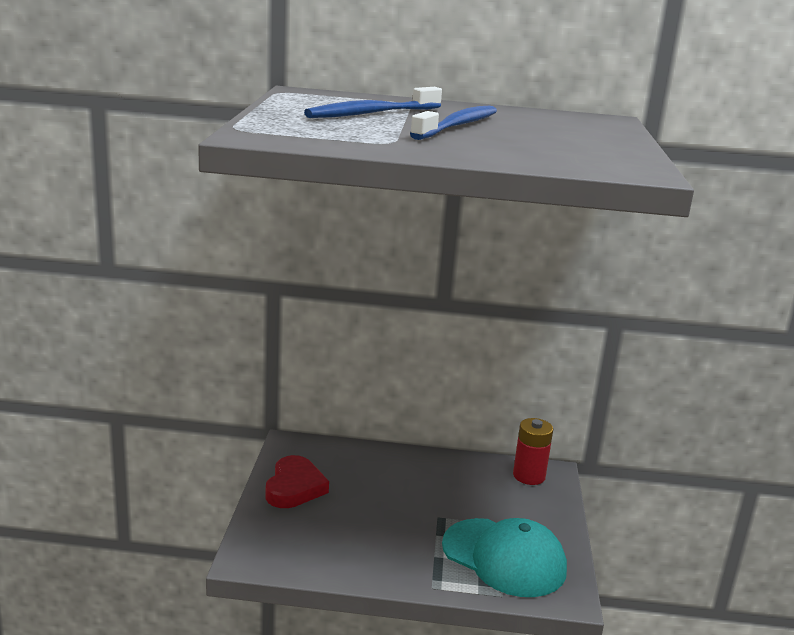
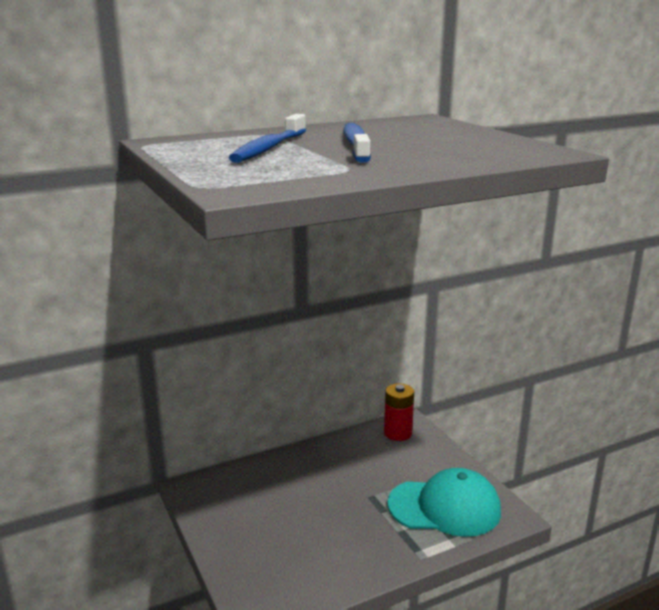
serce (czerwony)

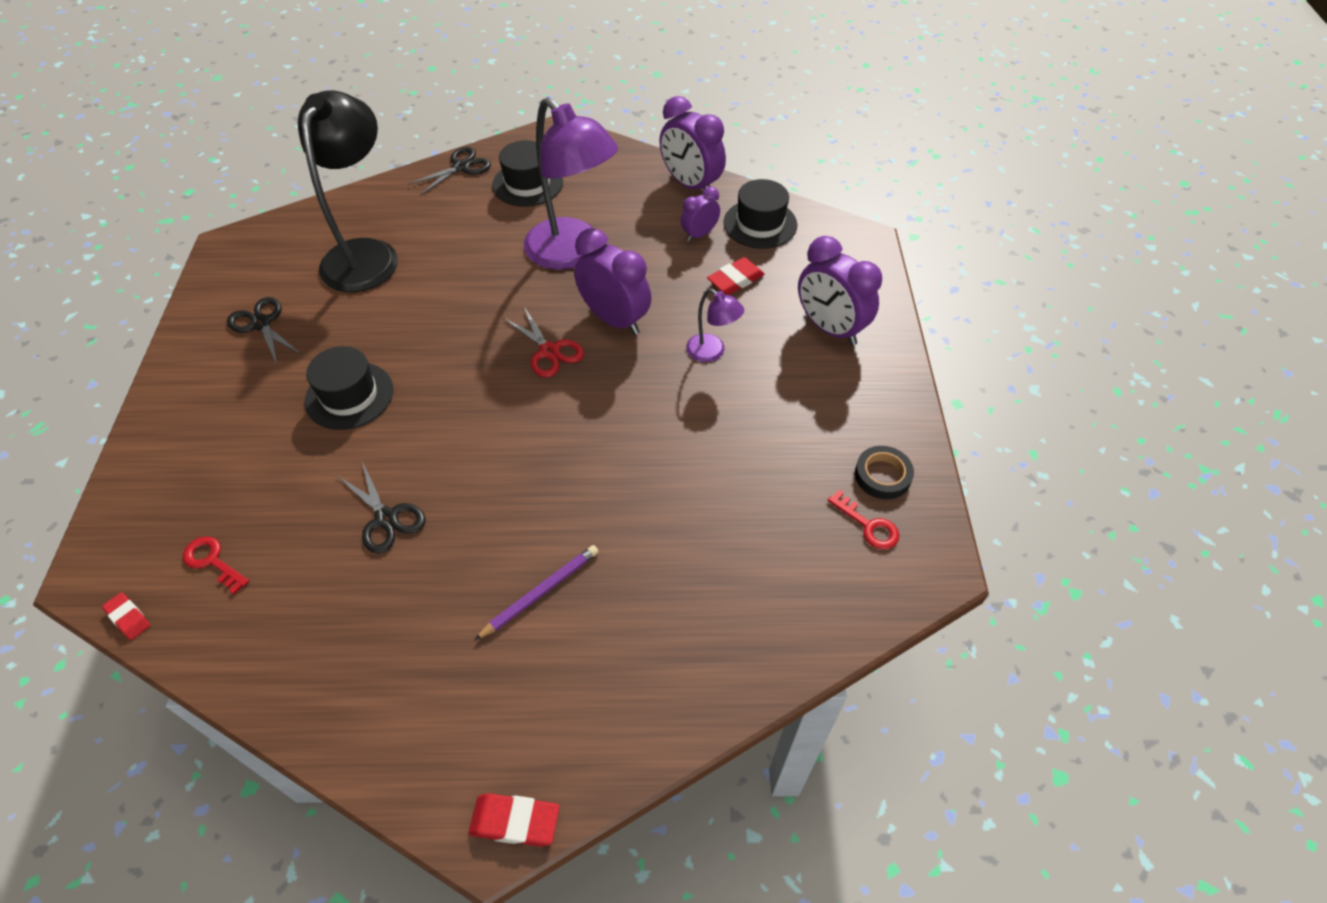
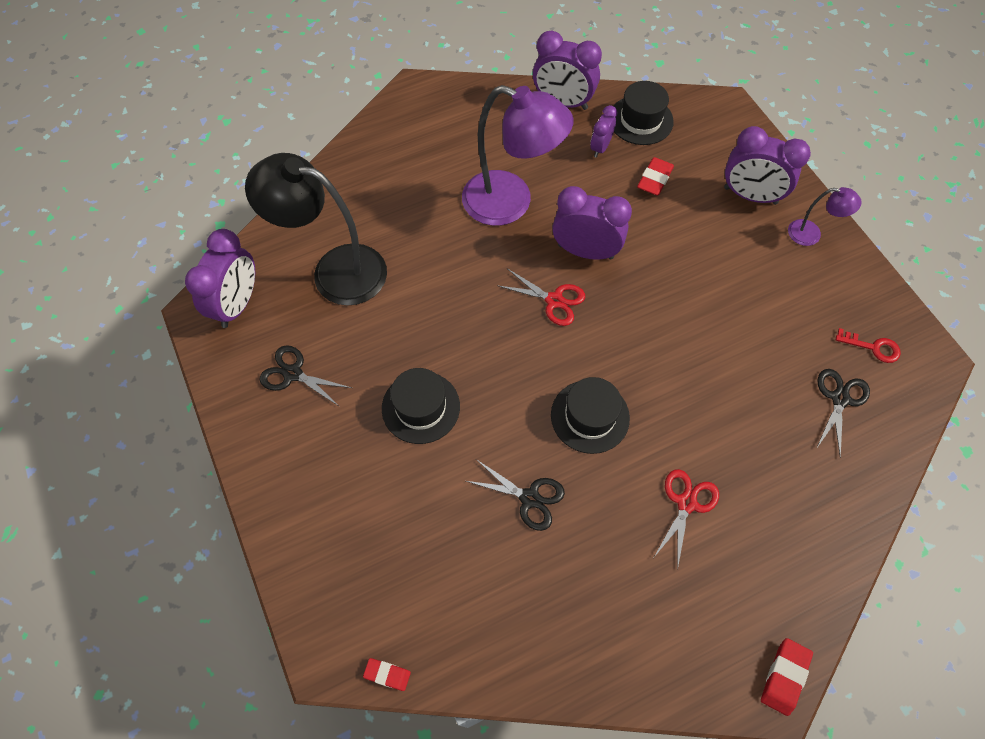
lampka (czarny)
kapelusz (czarny) (no. 2 from left)
nożyczki (czarny) (no. 3 from left)
lampka (fioletowy) (no. 2 from left)
taśma klejąca (czarny)
klucz (czerwony) (no. 1 from left in the first image)
nożyczki (czerwony) (no. 2 from left)
gumka do mazania (czerwony) (no. 3 from left)
budzik (fioletowy) (no. 1 from left)

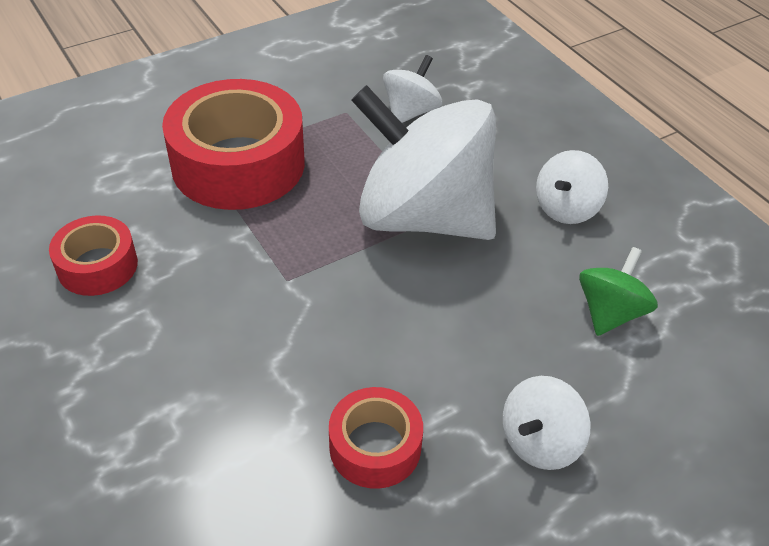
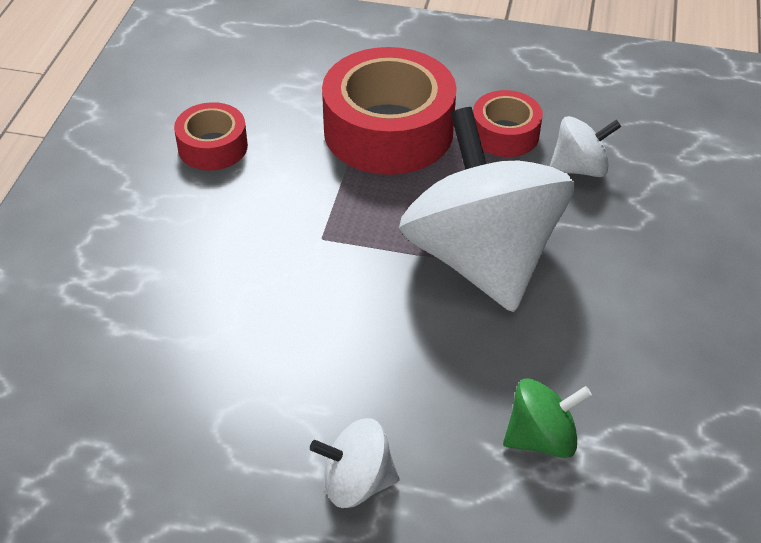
bączek (biały) (no. 4 from left in the first image)
taśma klejąca (czerwony) (no. 3 from left)

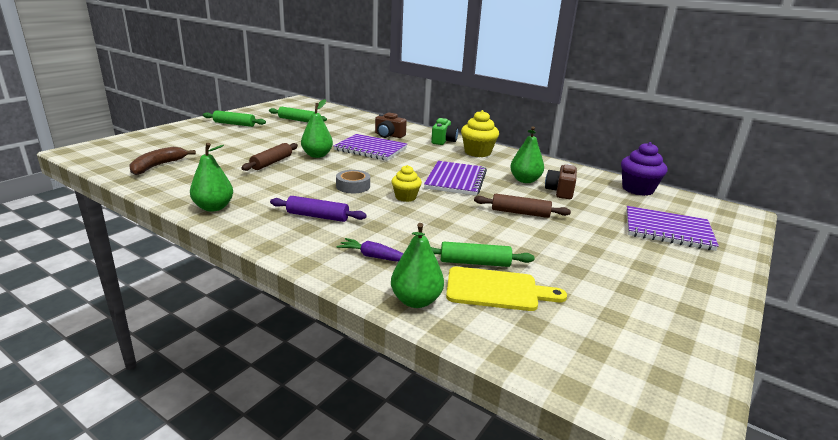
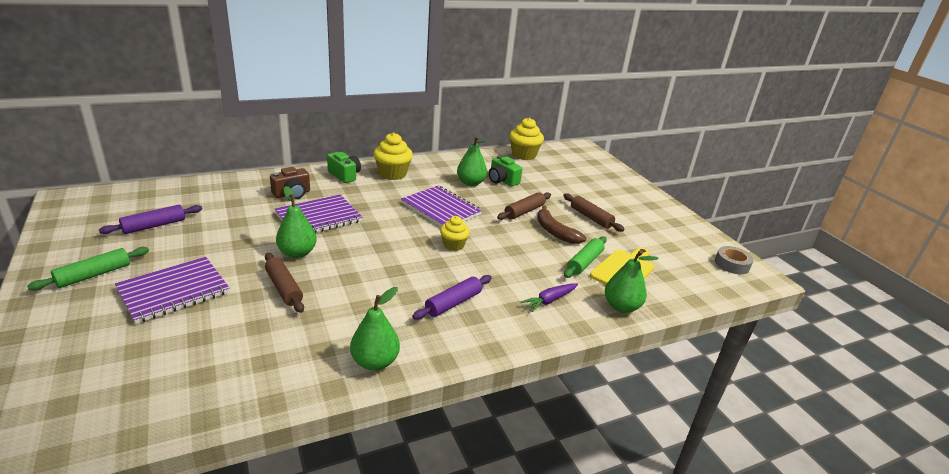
wałek do ciasta (fioletowy) (no. 1 from left)
muffinka (żółty) (no. 3 from left)
banan (brązowy)
aparat fotograficzny (zielony) (no. 2 from left)
taśma klejąca (szary)
zeszyt (fioletowy) (no. 1 from left)
wałek do ciasta (brązowy) (no. 3 from left)

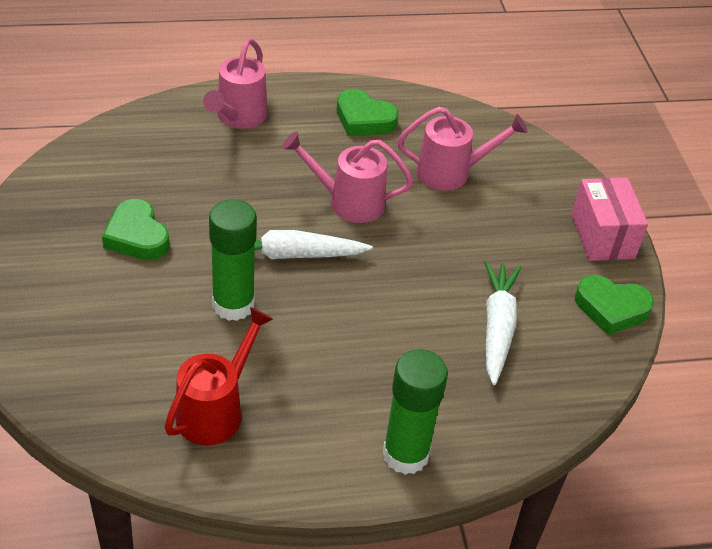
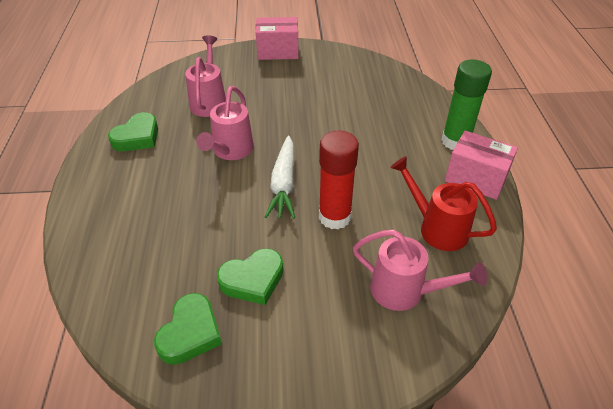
konewka (różowy) (no. 3 from left)
klej w sztyfcie (czerwony)
marchewka (biały) (no. 2 from left in the first image)
serce (zielony) (no. 2 from left)
pudełko (różowy) (no. 2 from left)

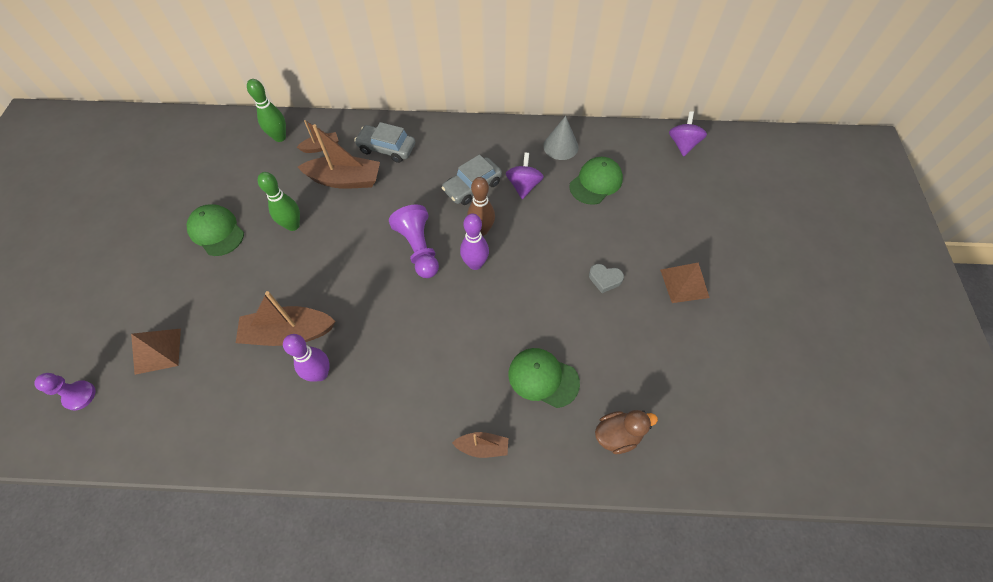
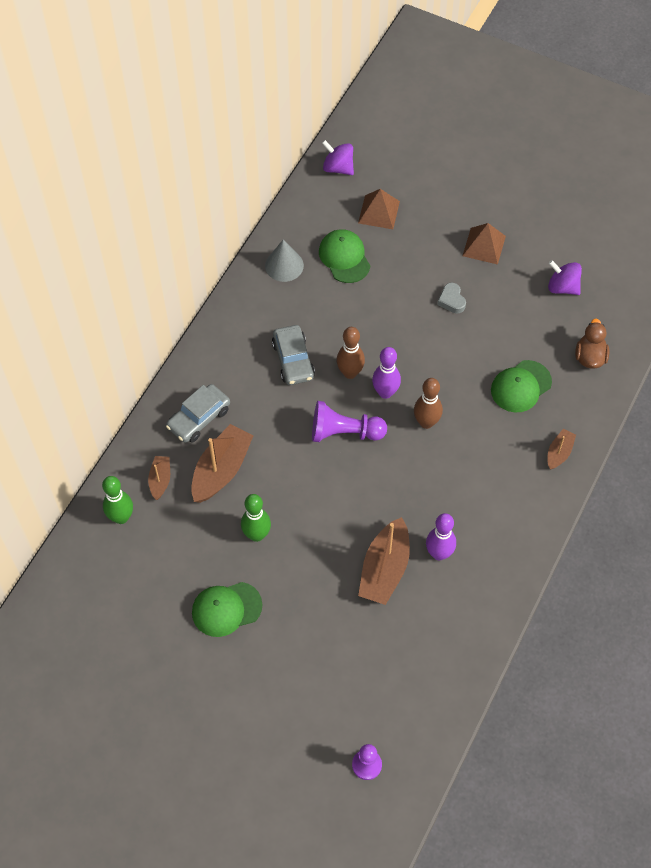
bączek (fioletowy) (no. 2 from left)
serce (szary)
piramida (brązowy) (no. 1 from left)
kręgiel (brązowy) (no. 2 from left)

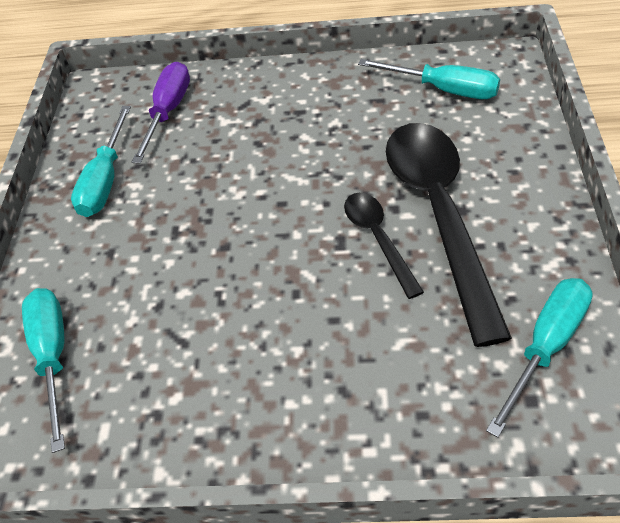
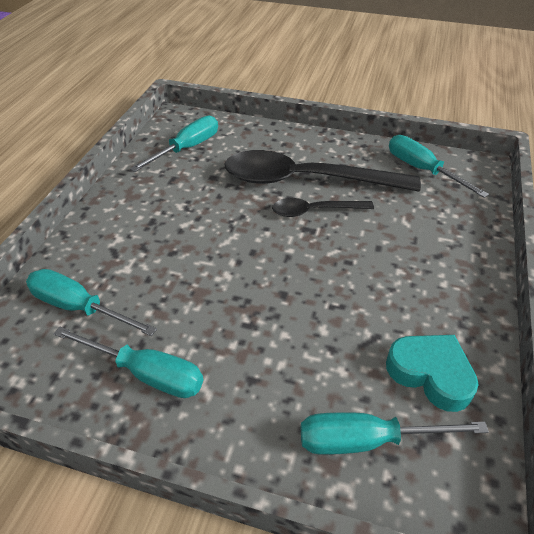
śrubokręt (turkusowy) (no. 1 from left)
serce (turkusowy)

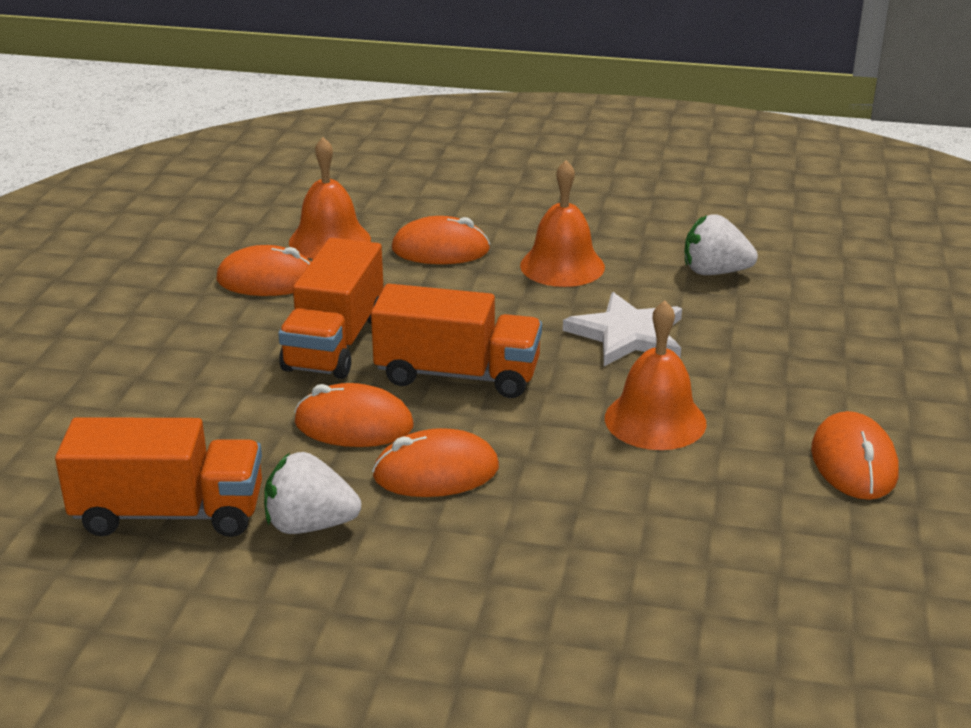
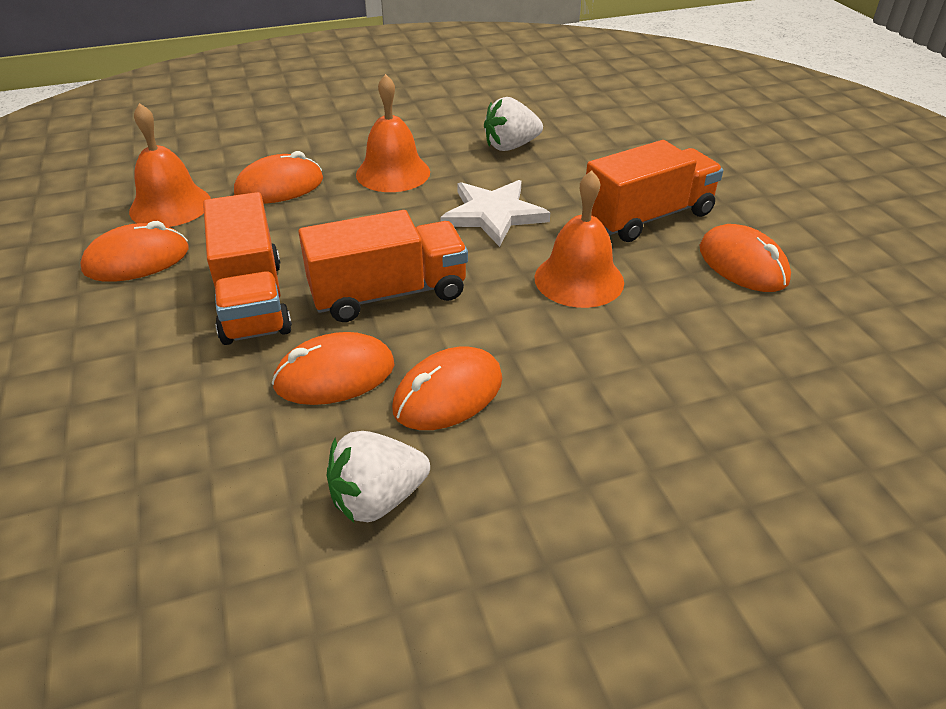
ciężarówka (pomarańczowy) (no. 3 from left)

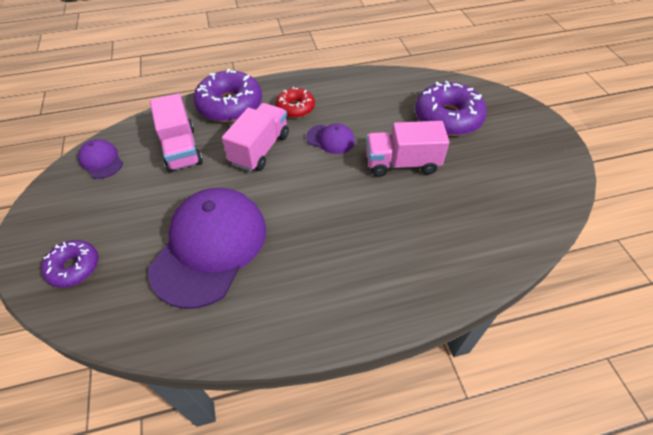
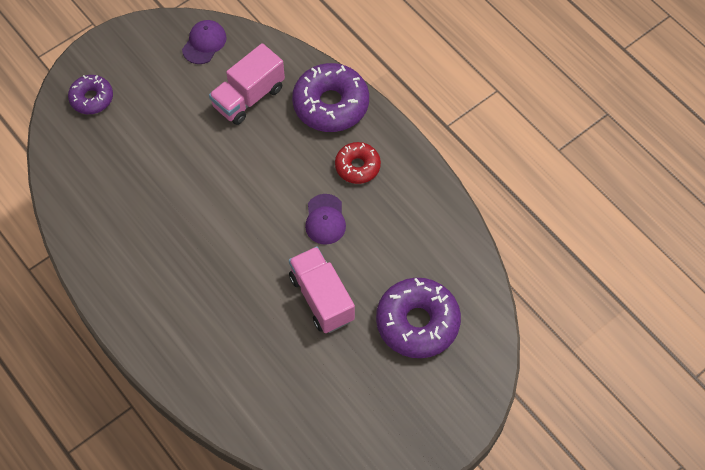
ciężarówka (różowy) (no. 2 from left in the first image)
czapka (fioletowy) (no. 2 from left in the first image)

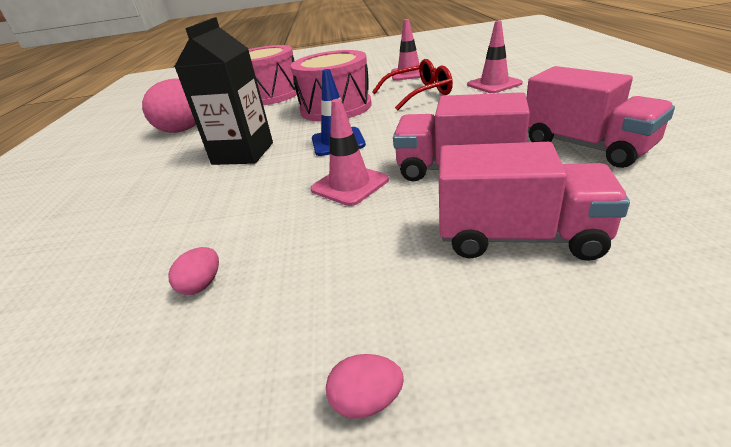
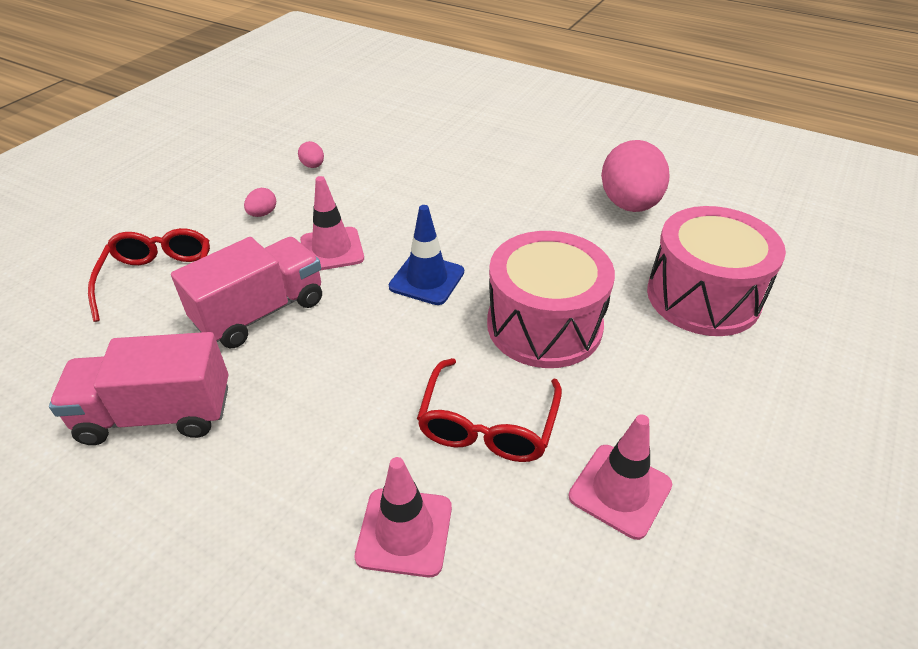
karton mleka (czarny)
okulary (czerwony) (no. 1 from left)
jajko (różowy) (no. 1 from left)

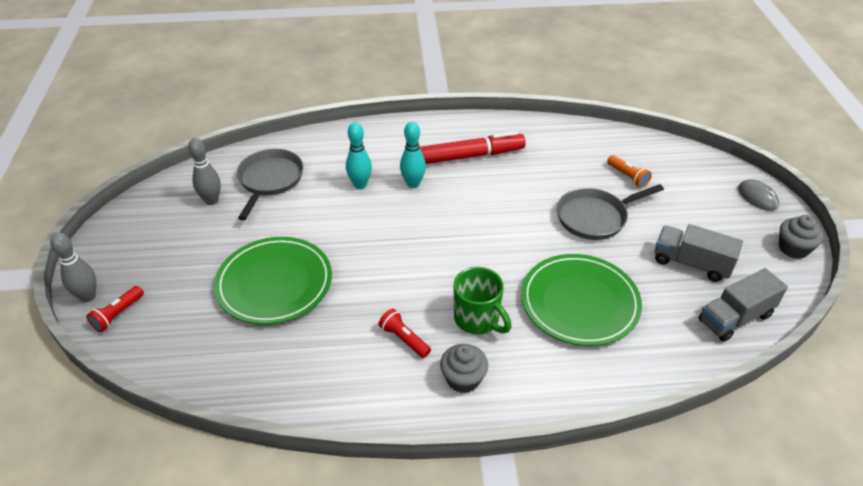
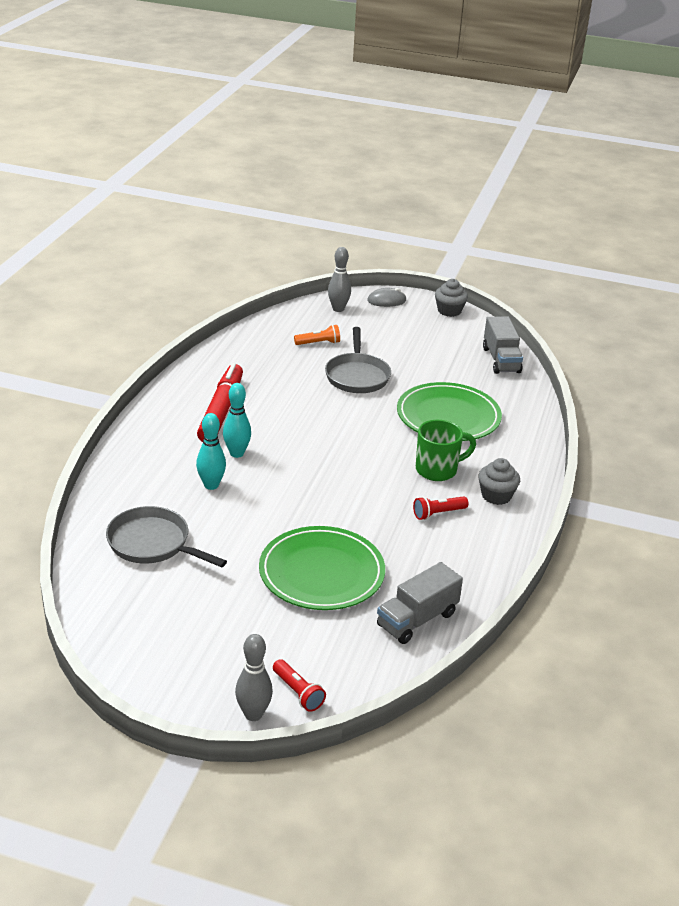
kręgiel (szary) (no. 2 from left)
ciężarówka (szary) (no. 1 from left)

